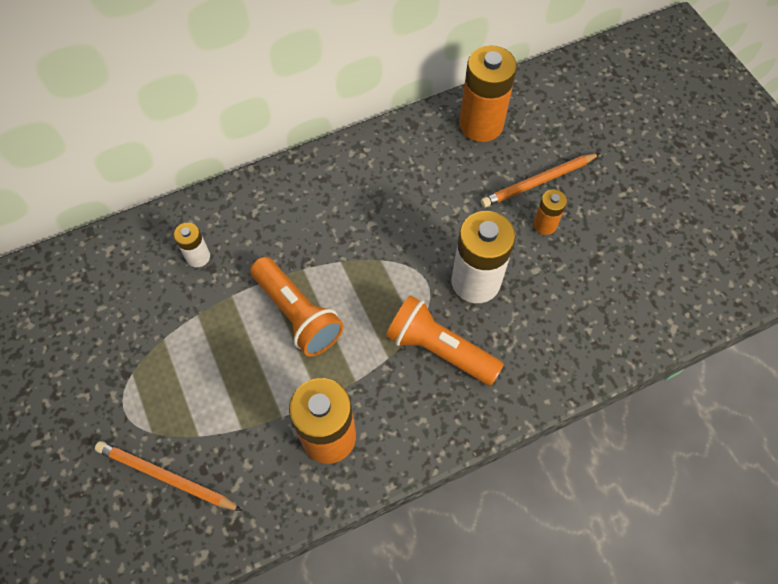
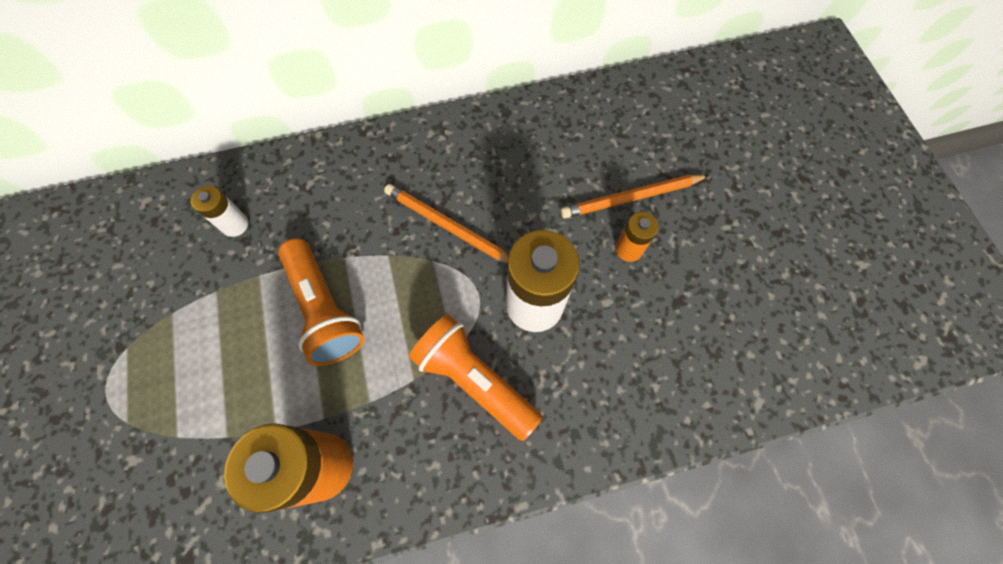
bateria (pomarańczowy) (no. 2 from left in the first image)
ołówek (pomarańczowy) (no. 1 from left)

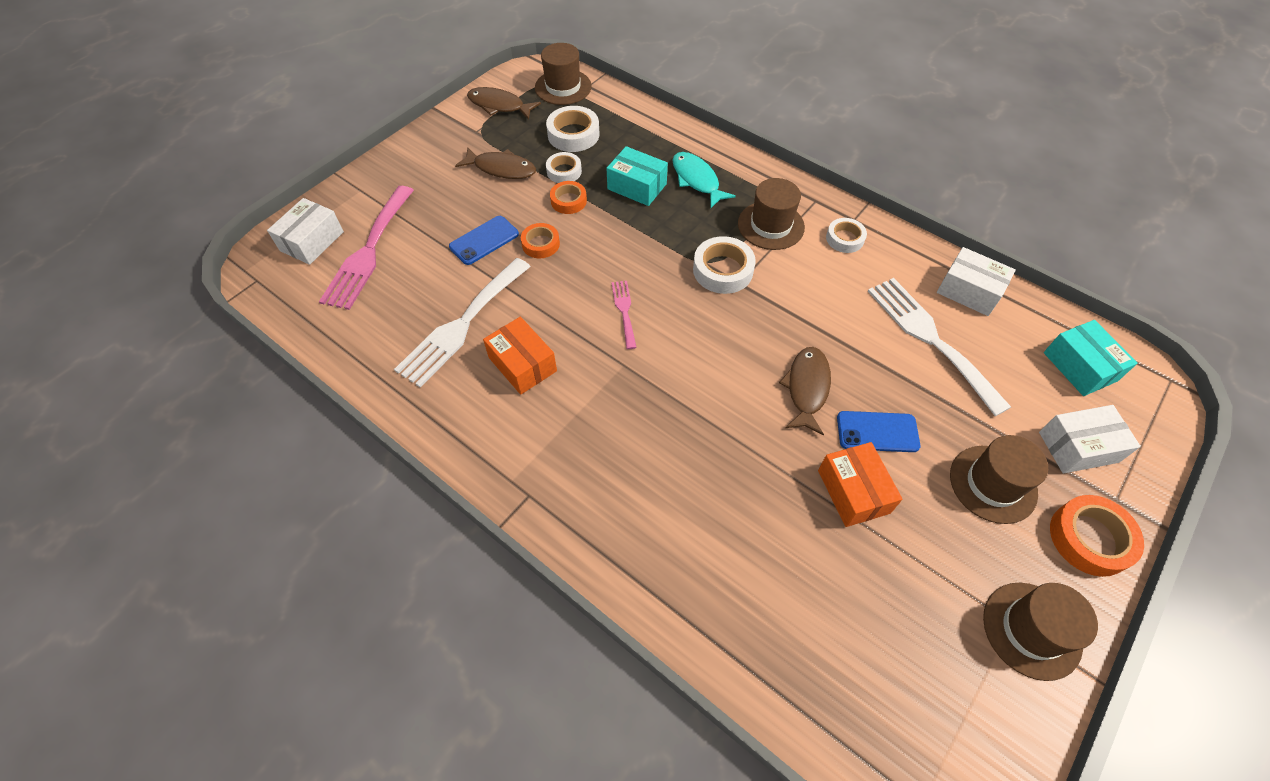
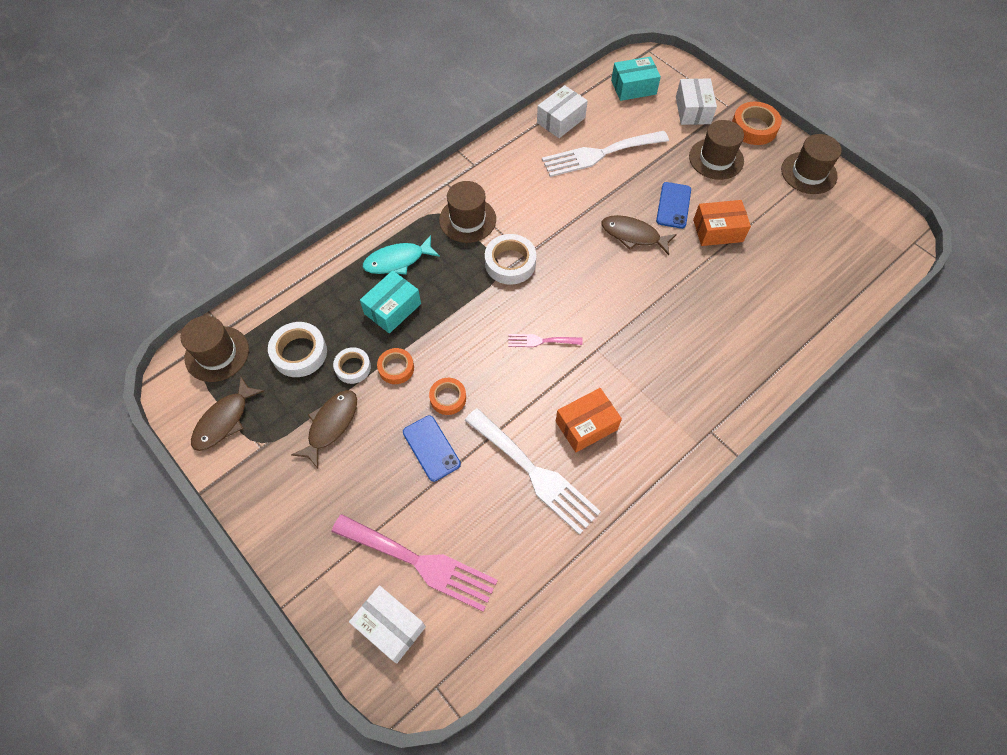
taśma klejąca (biały) (no. 4 from left in the first image)

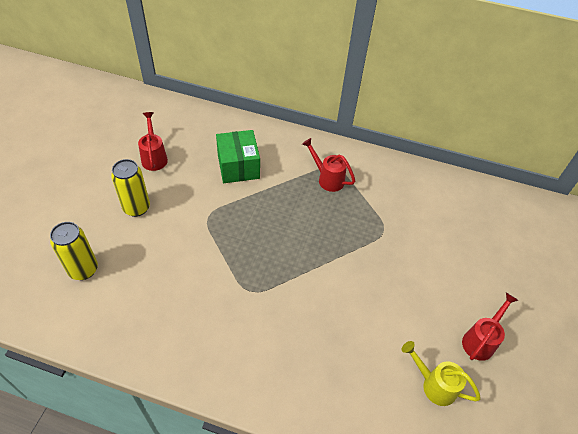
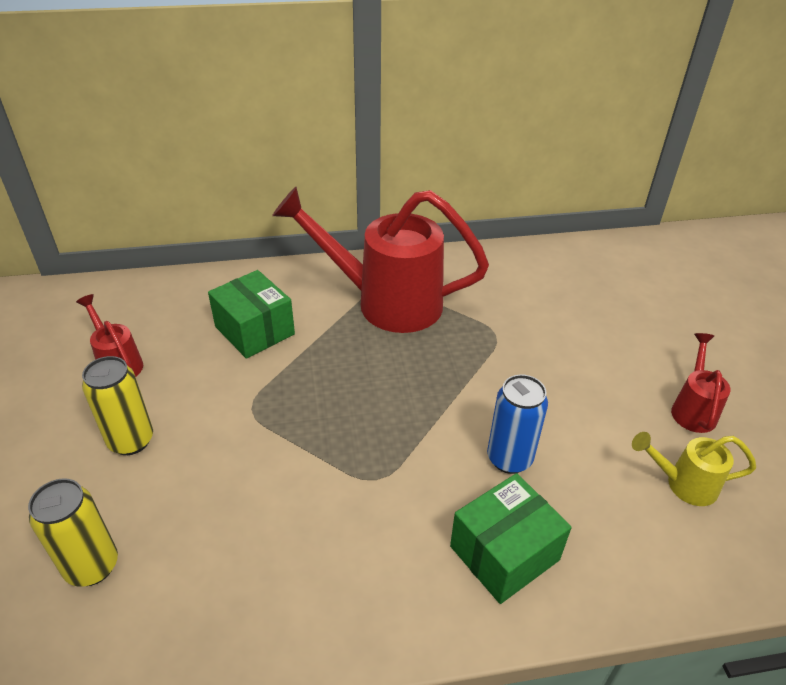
konewka (czerwony) (no. 2 from left)
puszka (niebieski)
pudełko (zielony) (no. 2 from left)

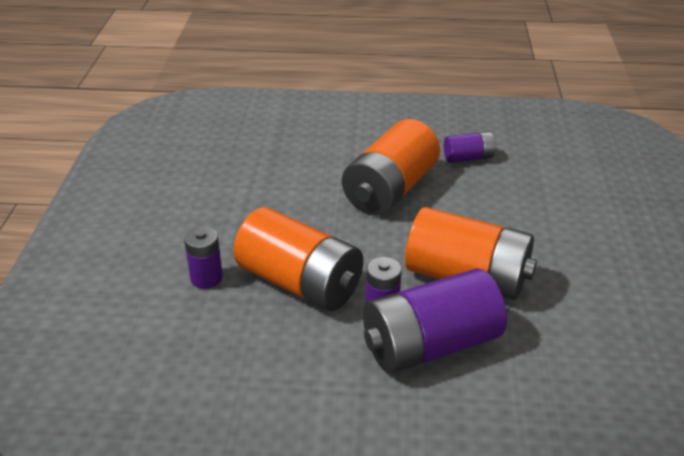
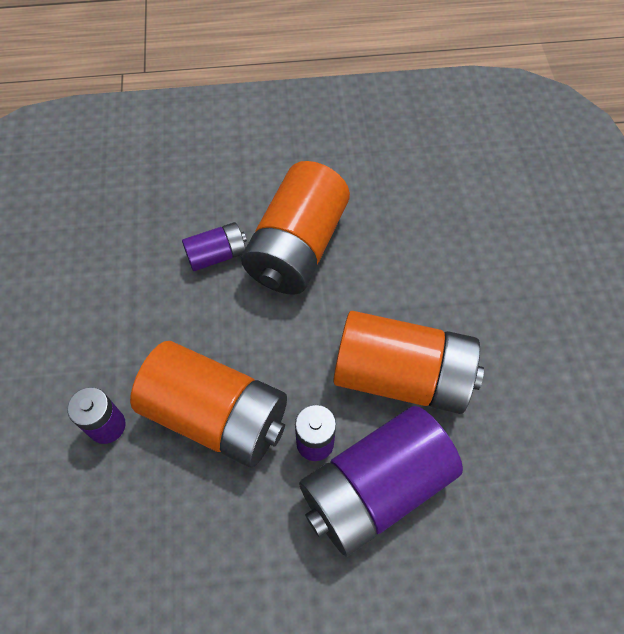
bateria (fioletowy) (no. 2 from left)

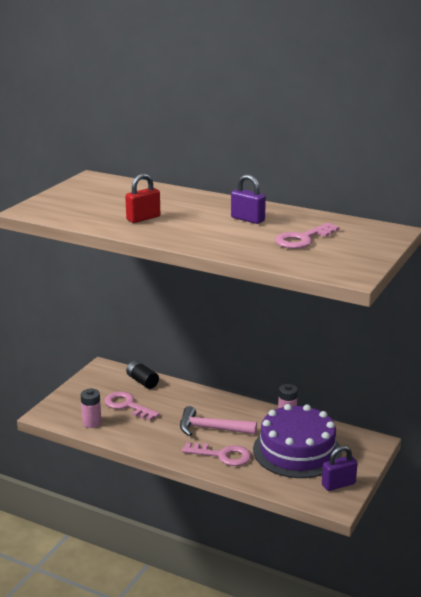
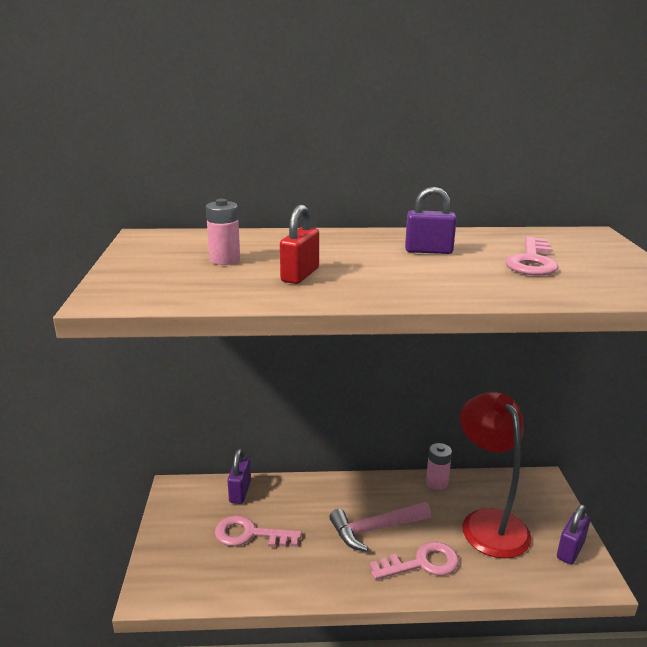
kłódka (fioletowy) (no. 1 from left)
bateria (różowy) (no. 1 from left)
lampka (czerwony)

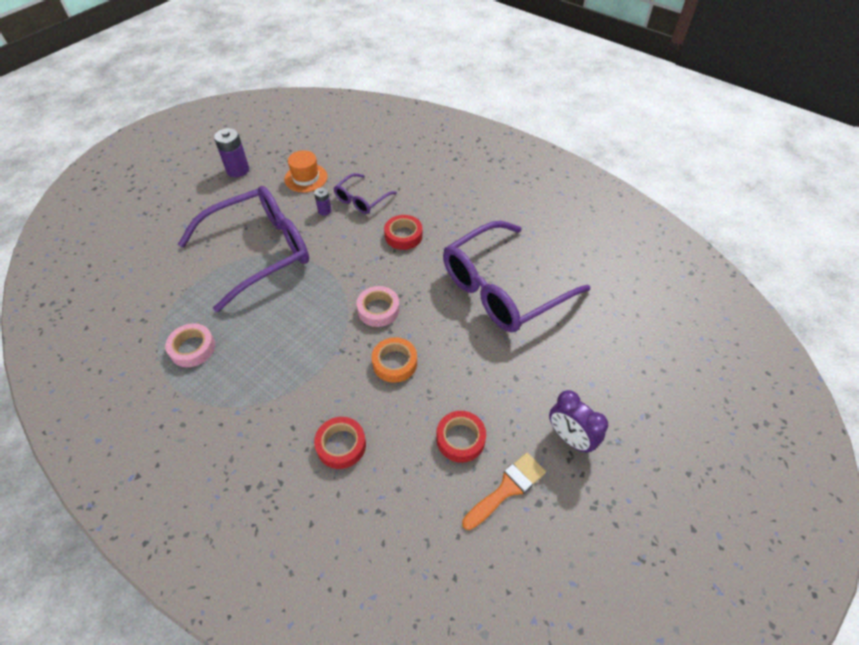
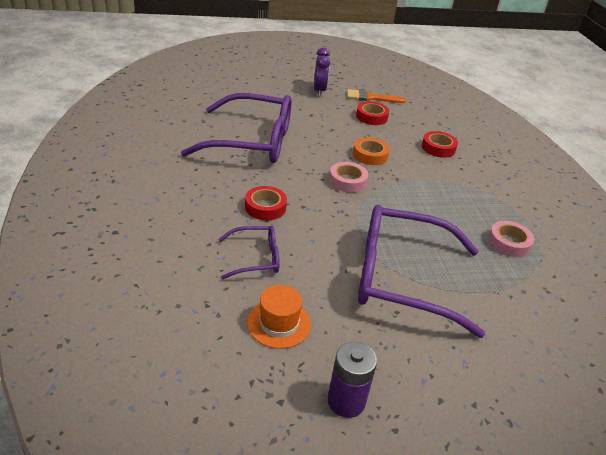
bateria (fioletowy) (no. 2 from left in the first image)

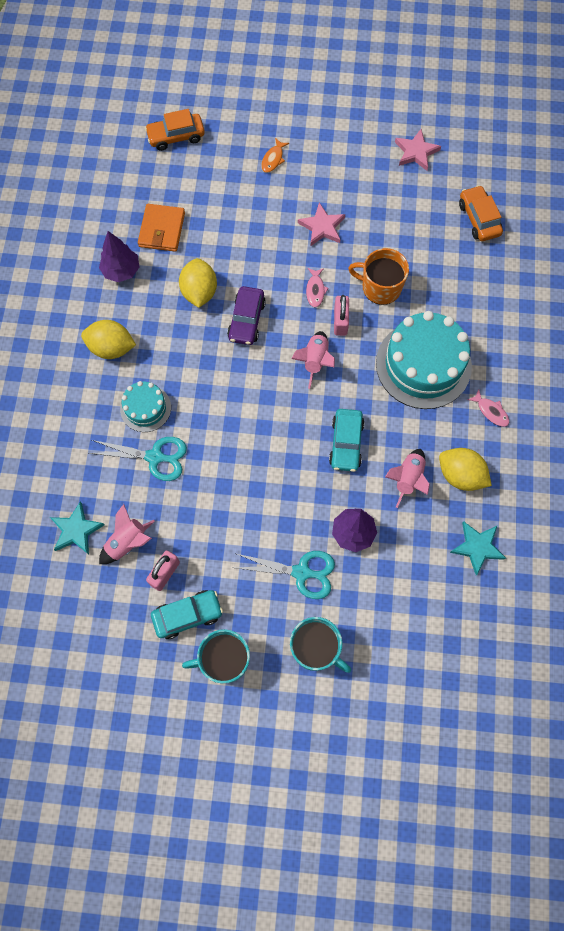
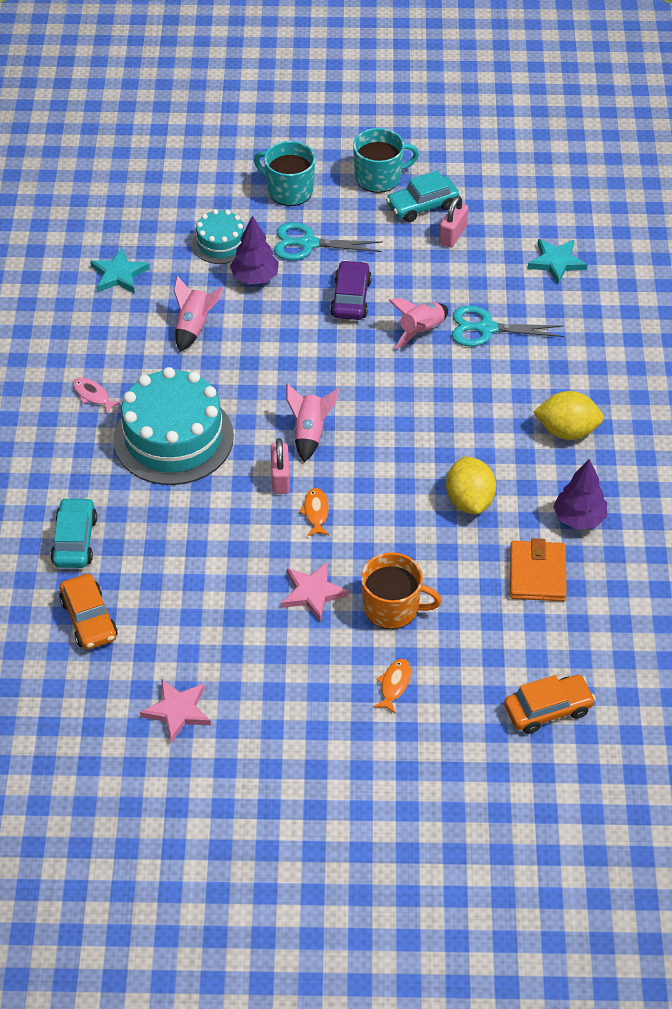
kubek (pomarańczowy)
ryba (pomarańczowy) (no. 1 from left)
samochód (fioletowy)
tort (turkusowy) (no. 2 from left)
samochód (turkusowy) (no. 1 from left)
cytryna (żółty) (no. 3 from left in the first image)
rakieta (różowy) (no. 3 from left)

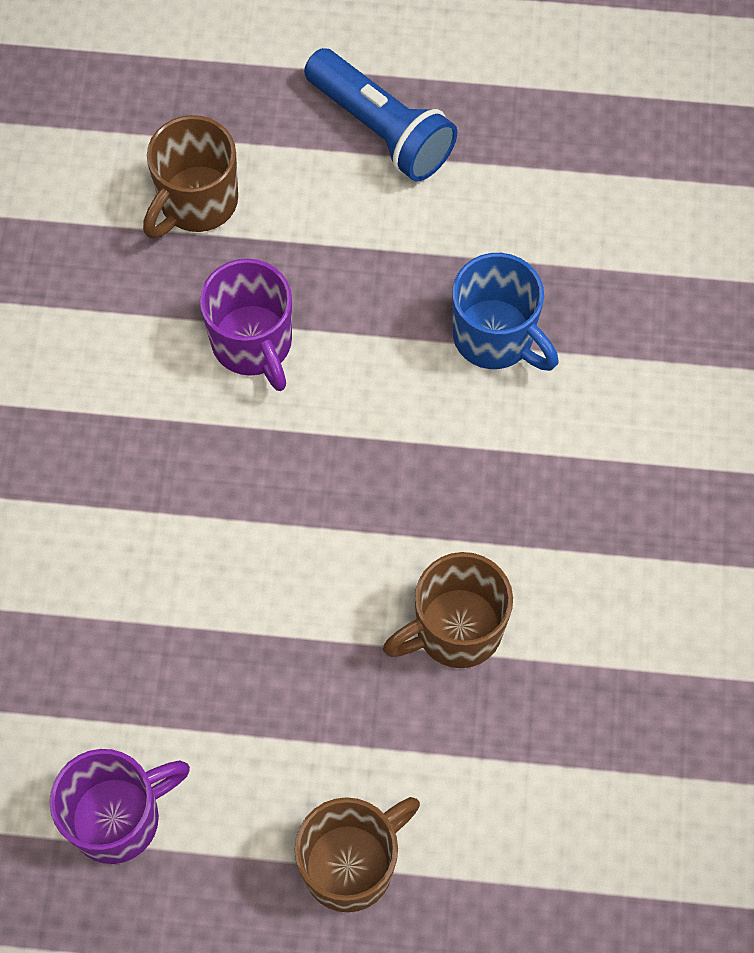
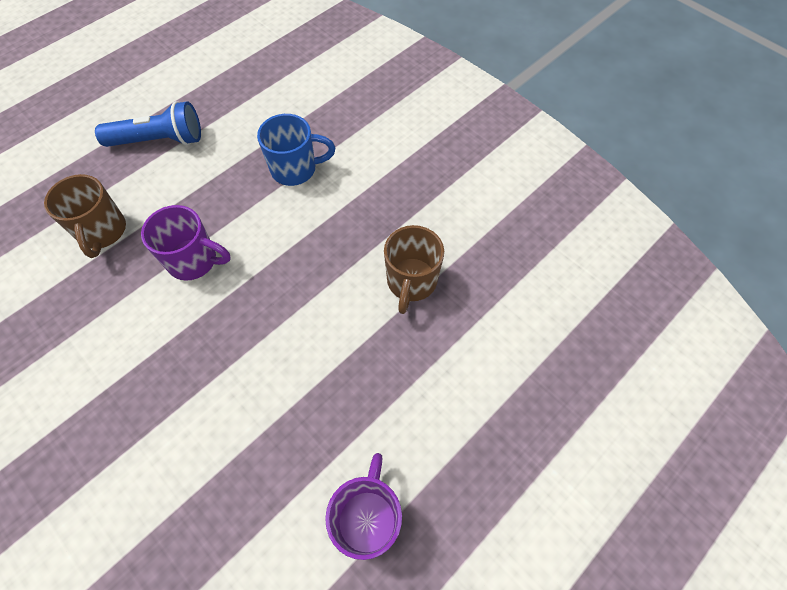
kubek (brązowy) (no. 2 from left in the first image)

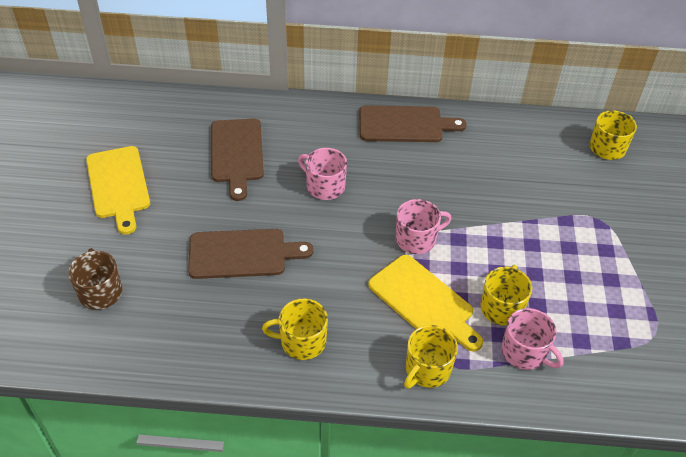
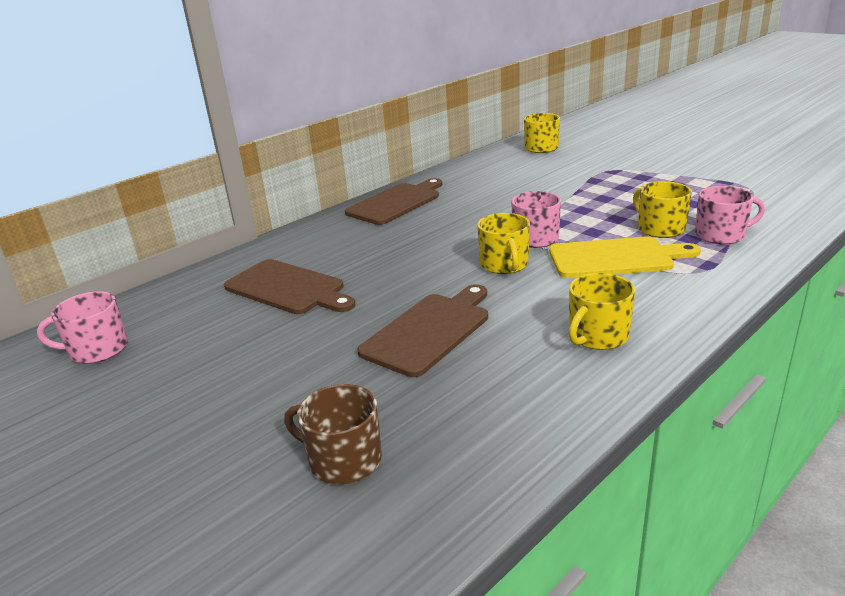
deska do krojenia (żółty) (no. 1 from left in the first image)
kubek (różowy) (no. 1 from left)
kubek (żółty) (no. 1 from left)

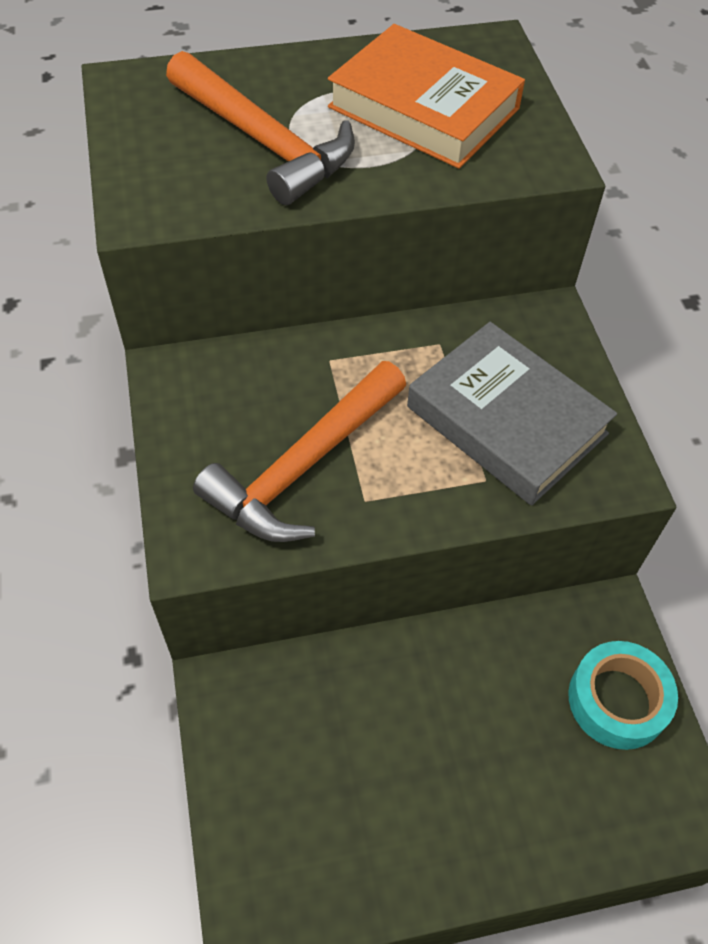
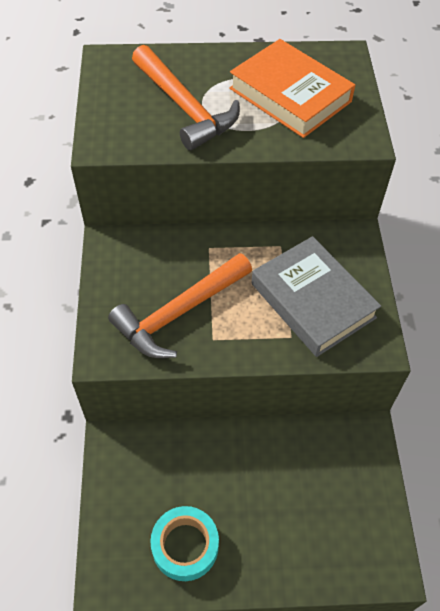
taśma klejąca (turkusowy)

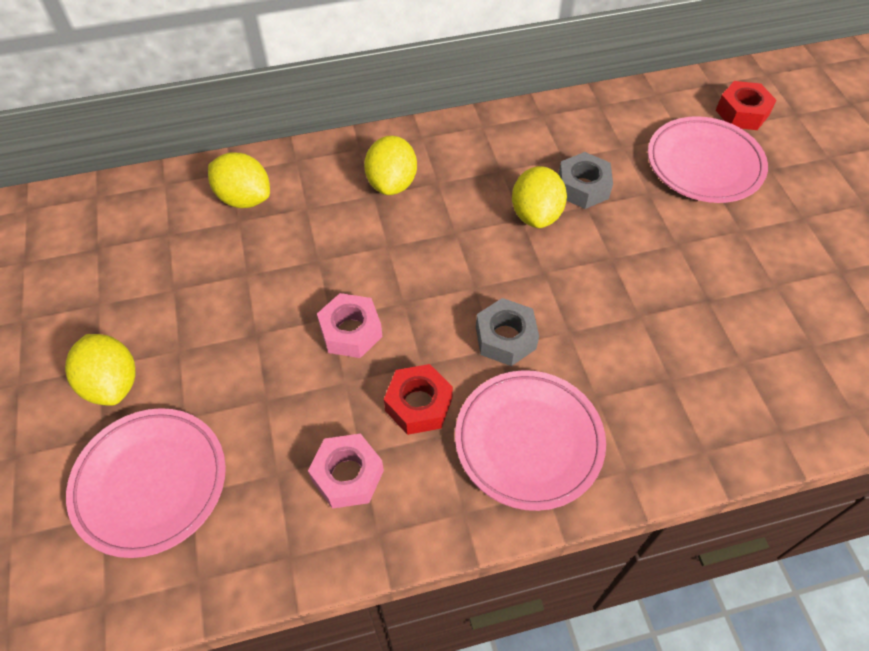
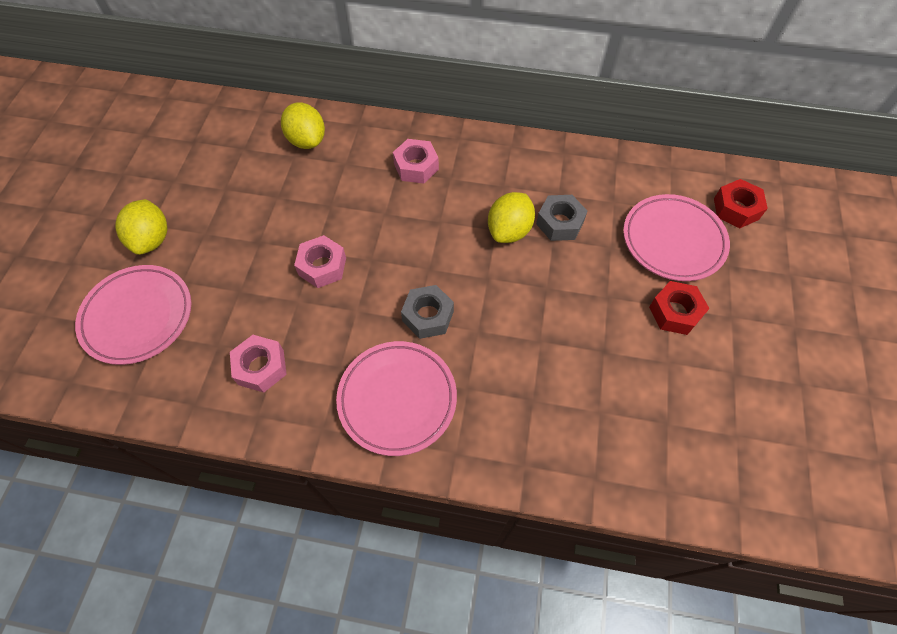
nakrętka (różowy) (no. 3 from left)
nakrętka (czerwony) (no. 1 from left)

